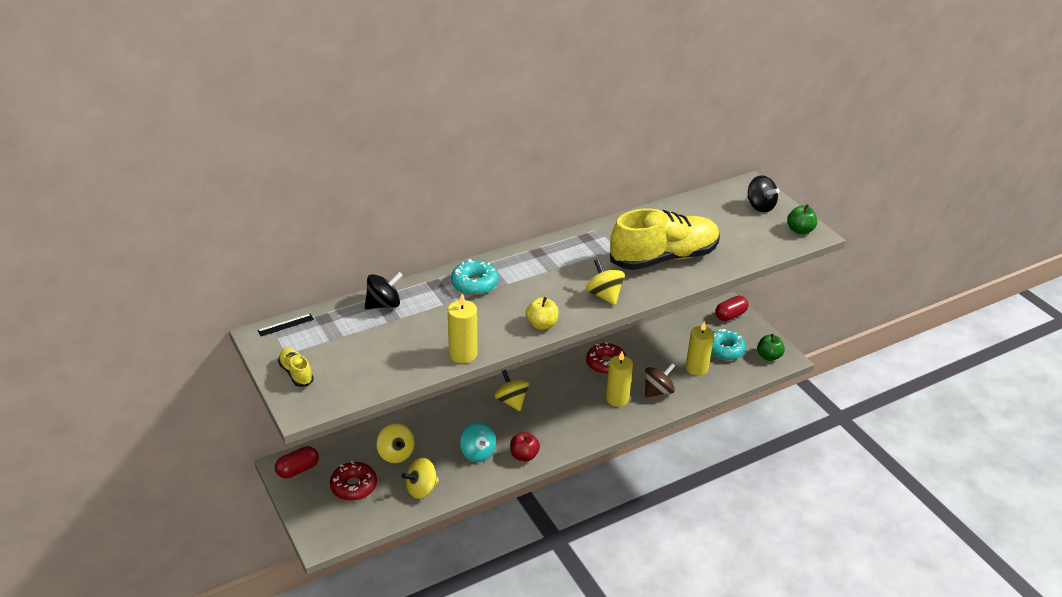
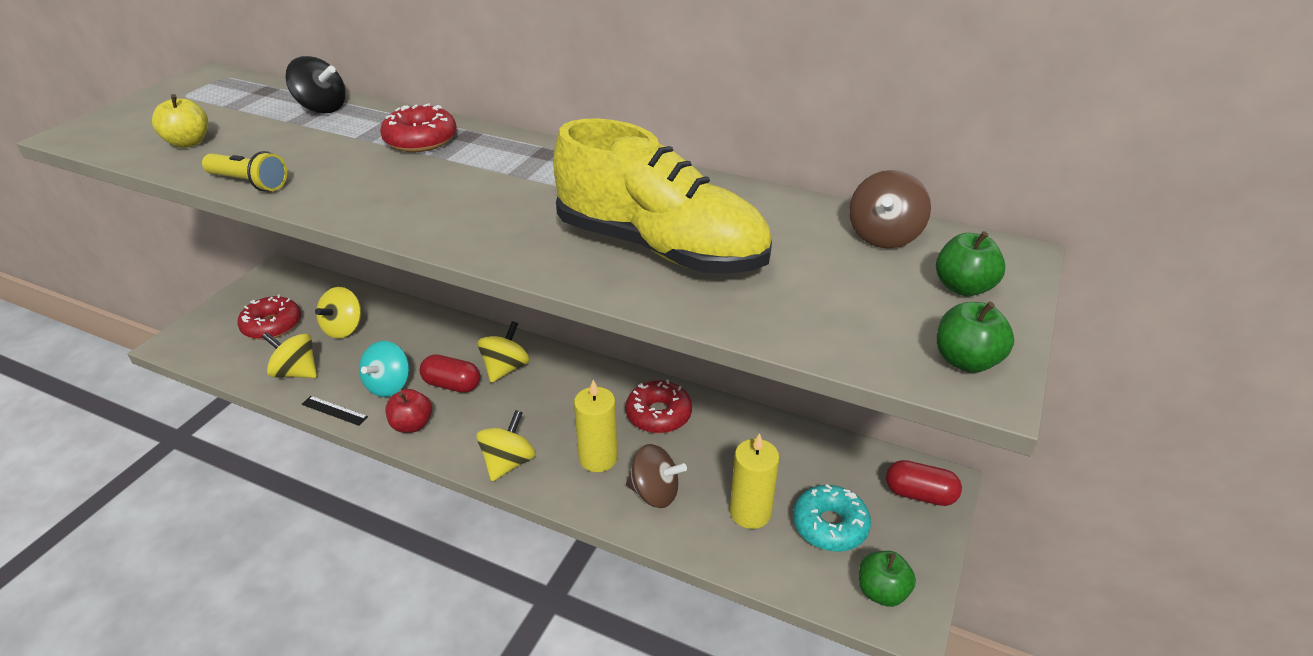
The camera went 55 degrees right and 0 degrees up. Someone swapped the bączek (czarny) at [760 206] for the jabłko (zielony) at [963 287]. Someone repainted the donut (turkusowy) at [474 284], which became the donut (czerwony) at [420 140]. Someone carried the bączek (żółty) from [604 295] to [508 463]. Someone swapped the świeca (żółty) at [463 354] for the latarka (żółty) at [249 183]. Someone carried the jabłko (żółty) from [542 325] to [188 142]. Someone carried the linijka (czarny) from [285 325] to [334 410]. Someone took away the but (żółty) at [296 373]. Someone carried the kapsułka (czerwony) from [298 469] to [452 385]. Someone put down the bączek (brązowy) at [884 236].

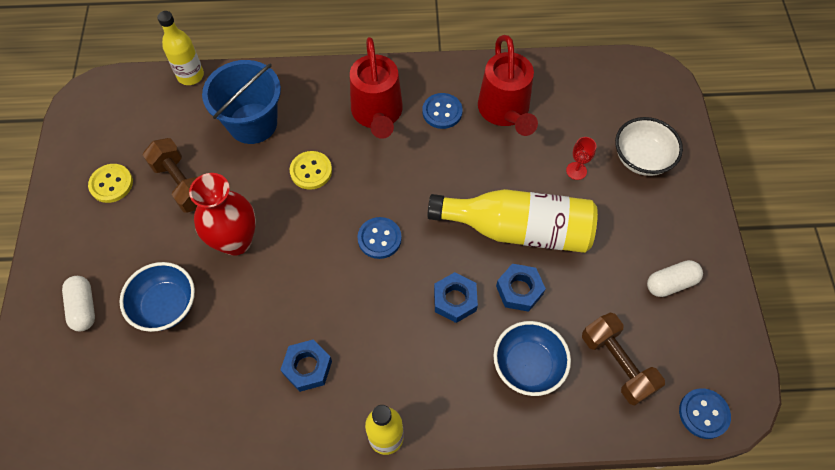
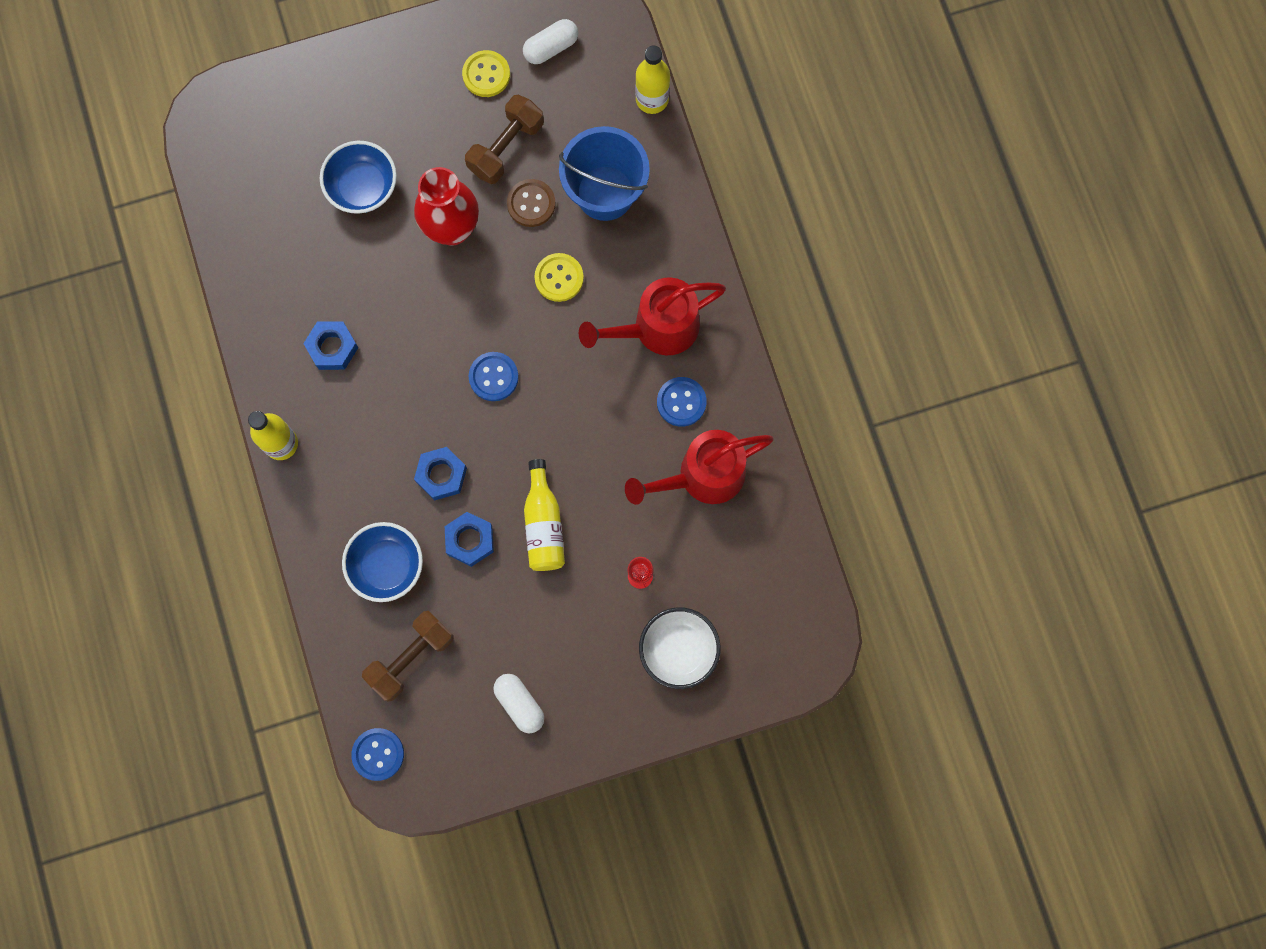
The camera went 75 degrees right and 15 degrees up. Someone scaled the butelka (żółty) at [518 230] by 0.59. Someone carried the kapsułka (biały) from [83 307] to [551 47]. Someone put down the guzik (brązowy) at [531 204].

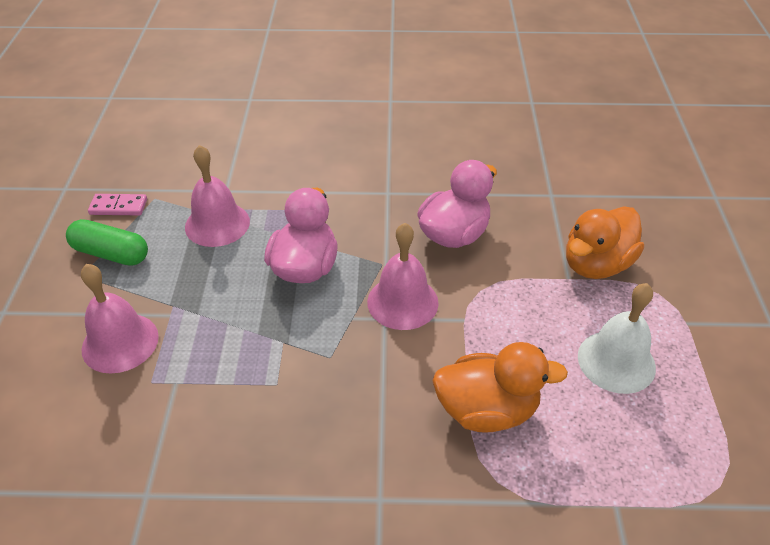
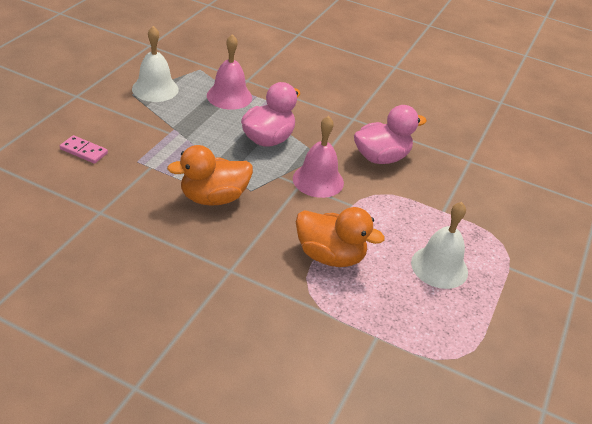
The camera went 20 degrees right and 5 degrees down. Someone carried the kostka domina (różowy) from [118 207] to [84 151]. Someone carried the kaczka (pomarańczowy) from [596 264] to [213 198]. Someone swapped the kapsułka (zielony) at [111 254] for the dzwonek (biały) at [155 89]. Someone took away the dzwonek (różowy) at [120 342].

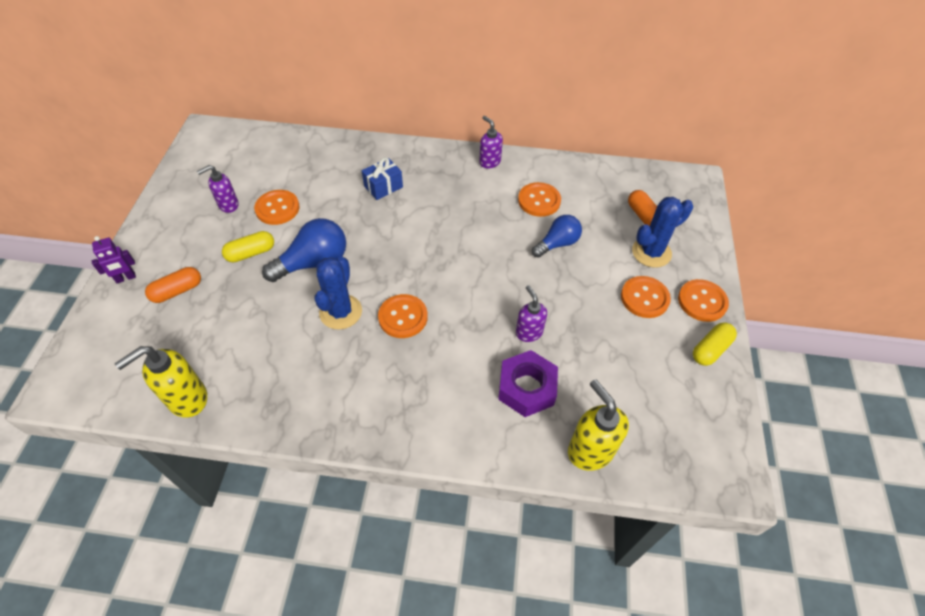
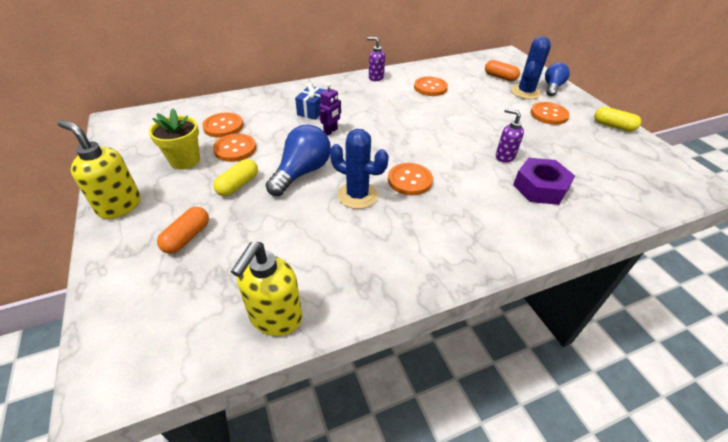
The camera went 30 degrees left and 10 degrees down. Someone swapped the dozownik mydła (fioletowy) at [228 205] for the doniczka (żółty) at [185 160]. Someone carried the żarówka (niebieski) from [557 244] to [552 87]. Someone carried the robot (fioletowy) from [126 278] to [331 131]. Someone rotated the kaktus (niebieski) at [340 312] by 45 degrees counterclockwise. Someone carried the guzik (pomarańczowy) from [702 301] to [223 126]. Someone rotated the kapsułka (żółty) at [710 349] by 75 degrees counterclockwise. Someone carried the dozownik mydła (żółty) from [590 450] to [119 206].

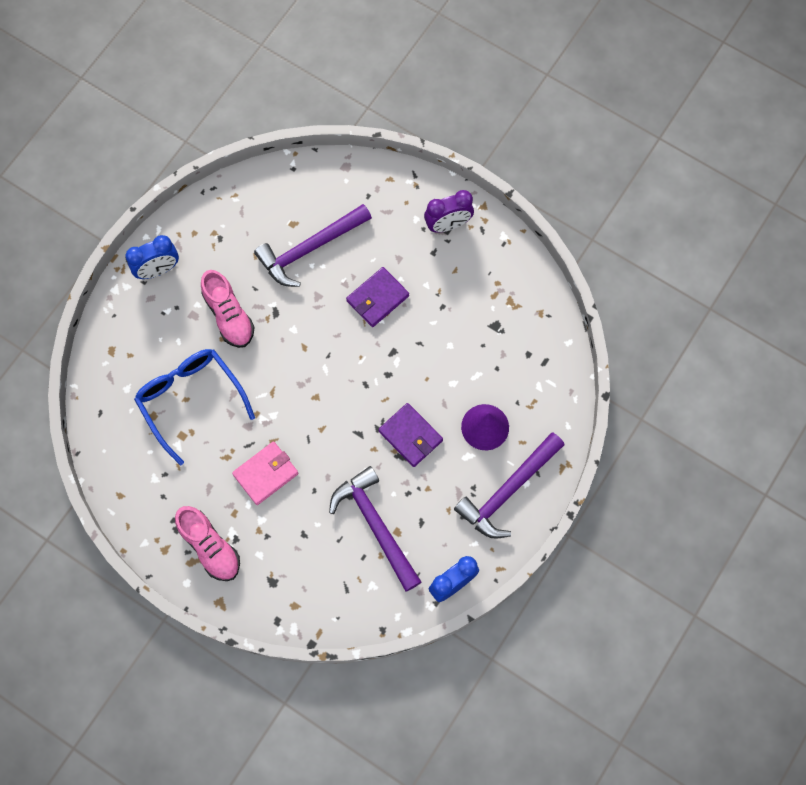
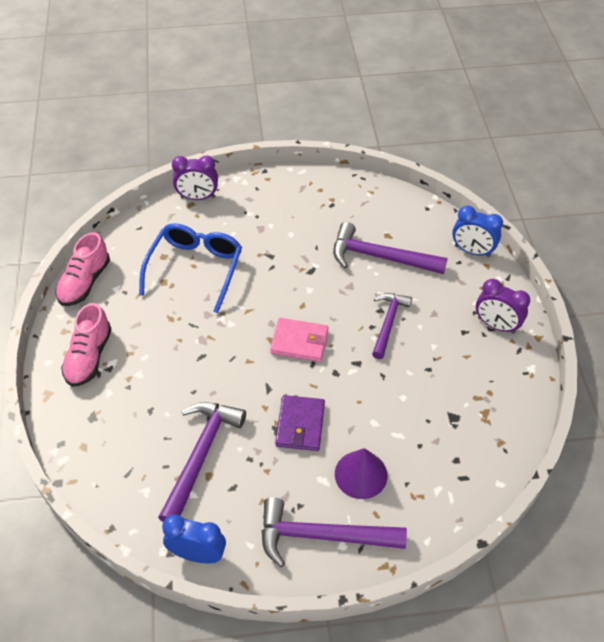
The camera went 50 degrees right and 20 degrees down. Someone carried the budzik (niebieski) from [158 270] to [472 251]. Someone swapped the portfel (fioletowy) at [377 298] for the młotek (fioletowy) at [388 323]. Someone carried the but (różowy) from [229 316] to [85 282]. Someone carried the portfel (różowy) from [265 474] to [299 342]. Someone put down the budzik (fioletowy) at [198 197].

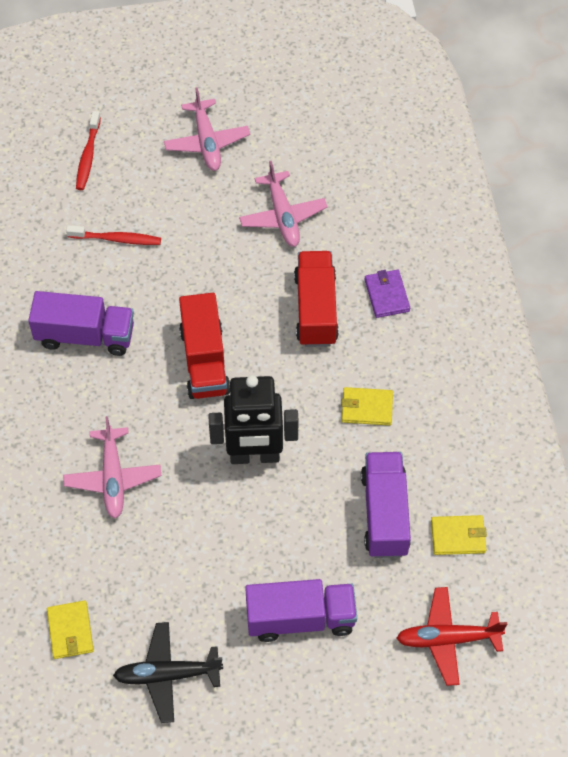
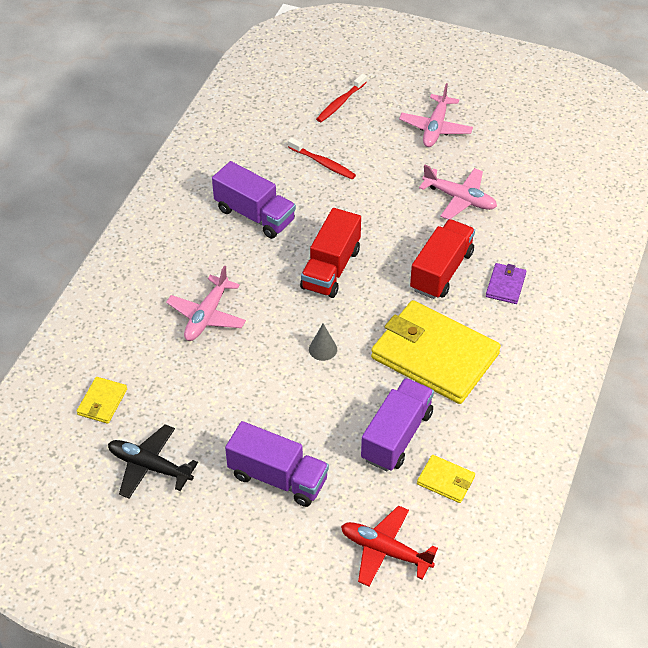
The camera went 30 degrees right and 10 degrees down. Someone rotated the samolot (różowy) at [283 216] by 75 degrees counterclockwise. Someone swapped the robot (czarny) at [254 456] for the stożek (szary) at [323 349]. Someone scaled the portfel (żółty) at [367 408] by 2.34.

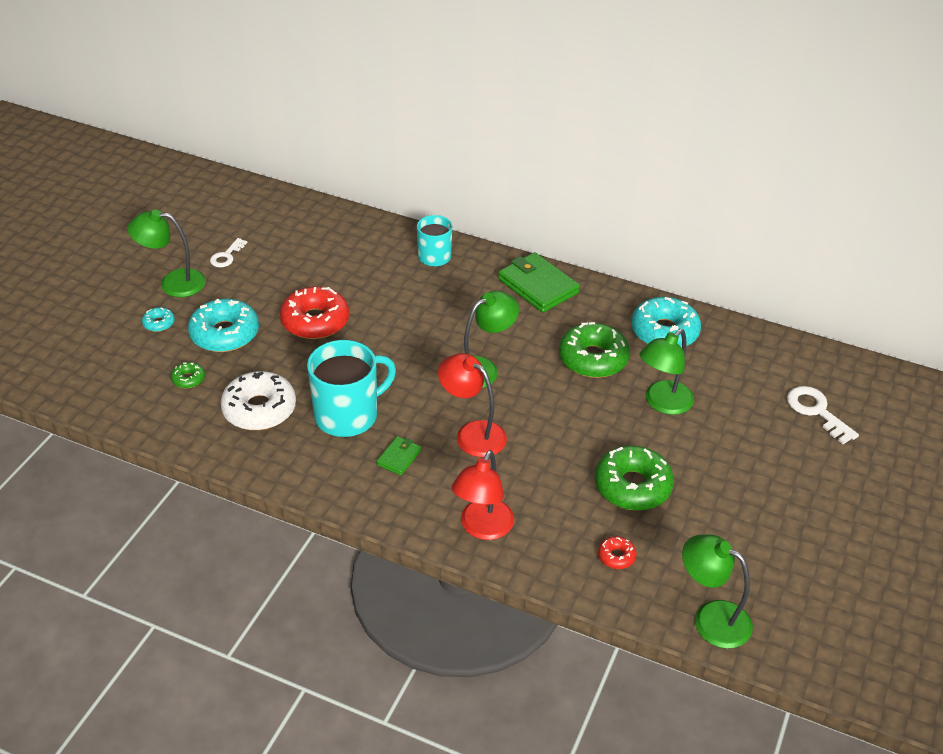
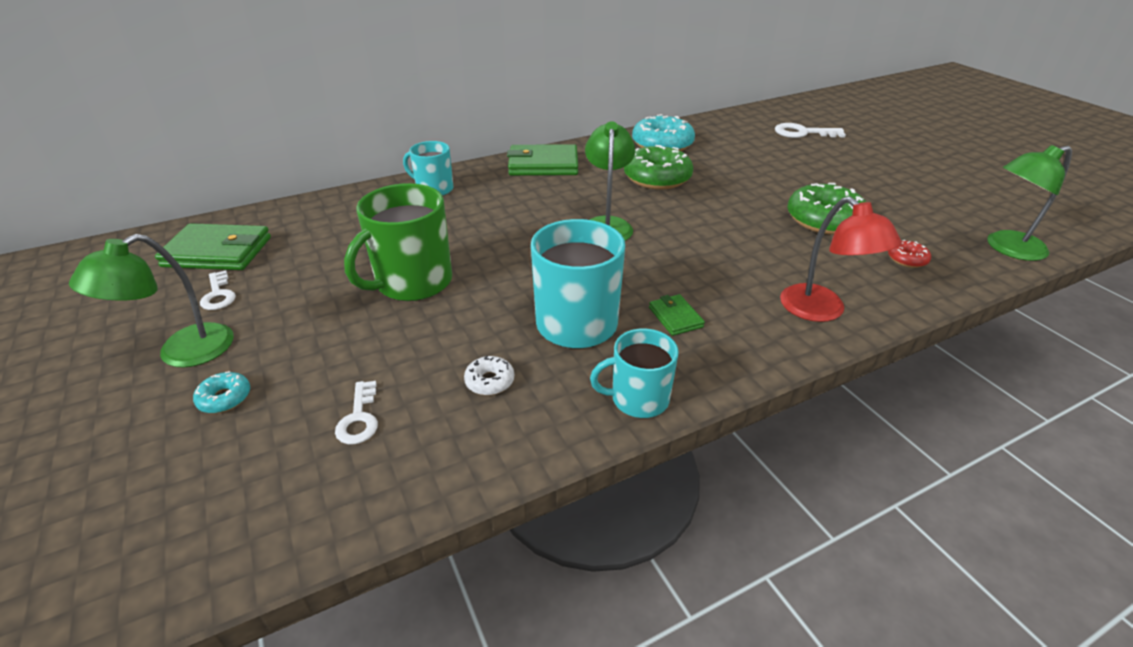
The camera went 50 degrees left and 5 degrees down. Someone swapped the donut (czerwony) at [315 321] for the kubek (zielony) at [412 282]. Someone took away the donut (turkusowy) at [225 334]. Someone took away the lampka (zielony) at [662 403]. Someone took away the lampka (czerwony) at [472 433]. Someone swapped the donut (zielony) at [188 379] for the klucz (biały) at [359 418]. Someone scaled the donut (biały) at [259 409] by 0.46. Someone put down the portfel (zielony) at [217 252]. Someone put down the kubek (turkusowy) at [638 399].

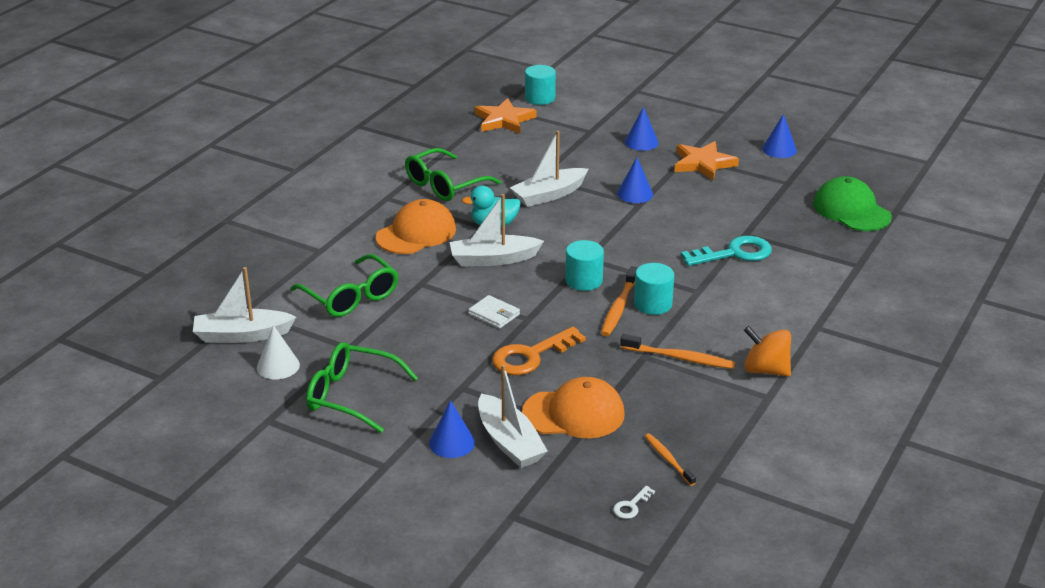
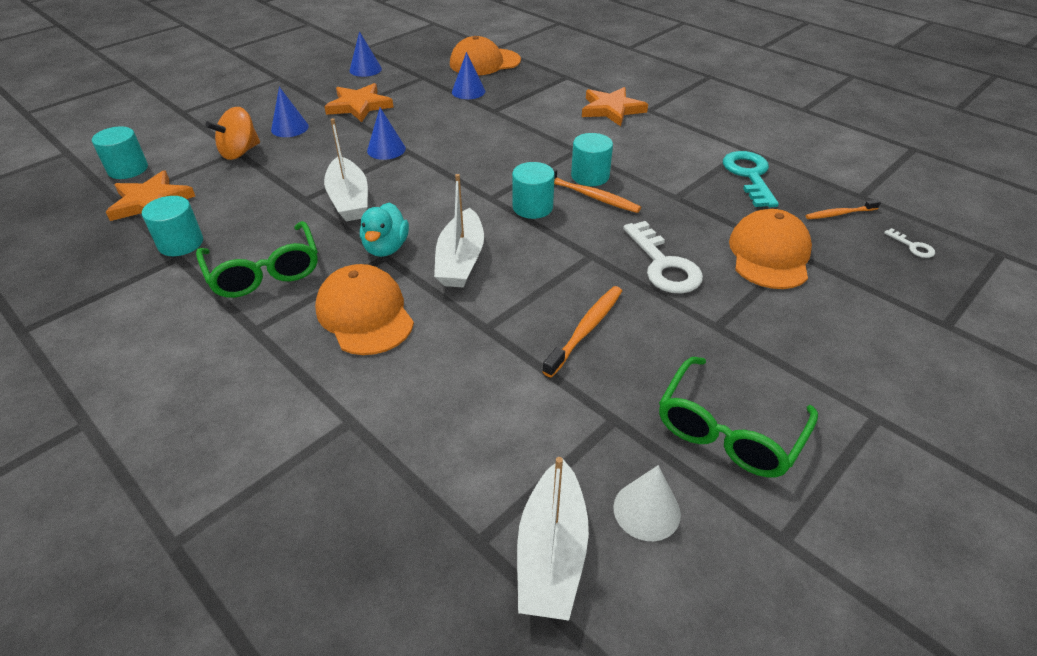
The camera went 75 degrees left and 10 degrees up. Someone repainted the czapka (zielony) at [851 210], which became the czapka (pomarańczowy) at [484 62]. Someone carried the klucz (turkusowy) from [734 253] to [749 176]. Someone took away the okulary (zielony) at [350 296]. Someone took away the portfel (biały) at [494 314]. Someone carried the bączek (pomarańczowy) from [765 370] to [240 152]. Someone repainted the klucz (pomarańczowy) at [531 355], which became the klucz (biały) at [663 264]. Someone carried the szczoteczka do zębów (pomarańczowy) from [679 358] to [585 330]. Someone took away the łódka (biały) at [509 442]. Someone carried the stożek (niebieski) from [452 442] to [468 91]. Someone put down the gwiazda (pomarańczowy) at [611 109]. Someone put down the walec (turkusowy) at [180 243].

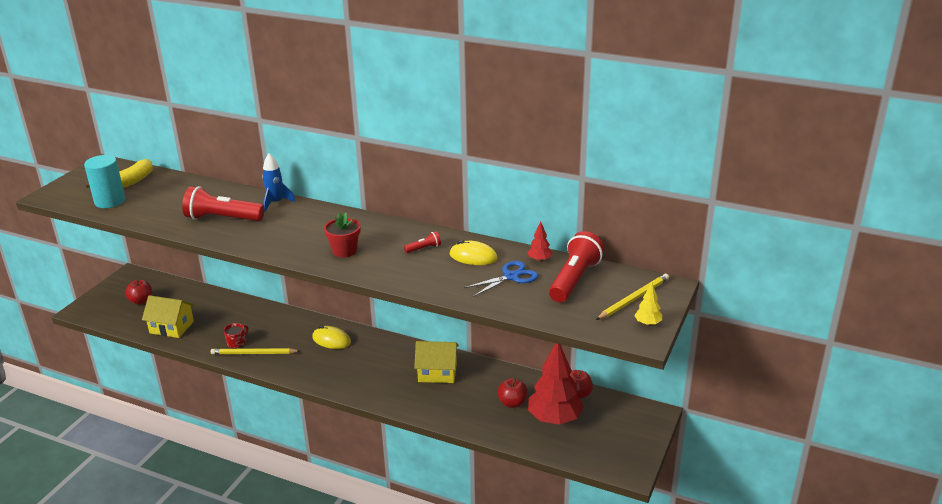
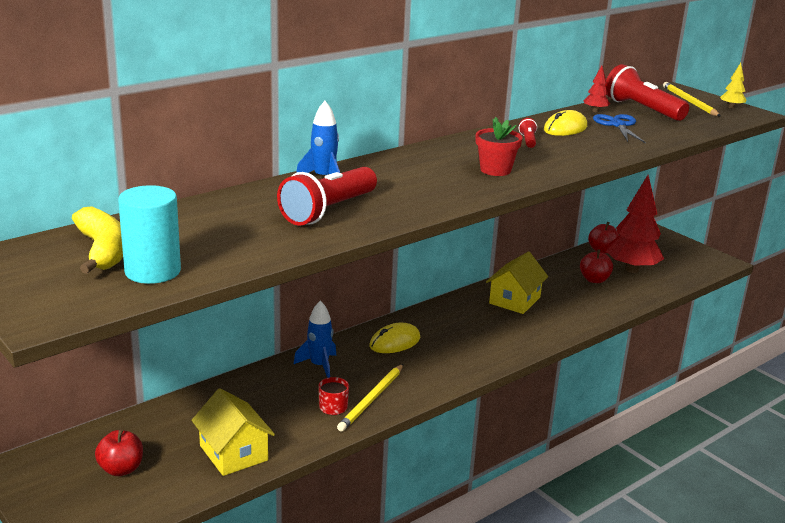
The camera went 65 degrees left and 5 degrees down. Someone rotated the domek (żółty) at [171 327] by 75 degrees counterclockwise. Someone put down the rakieta (niebieski) at [319 366].

